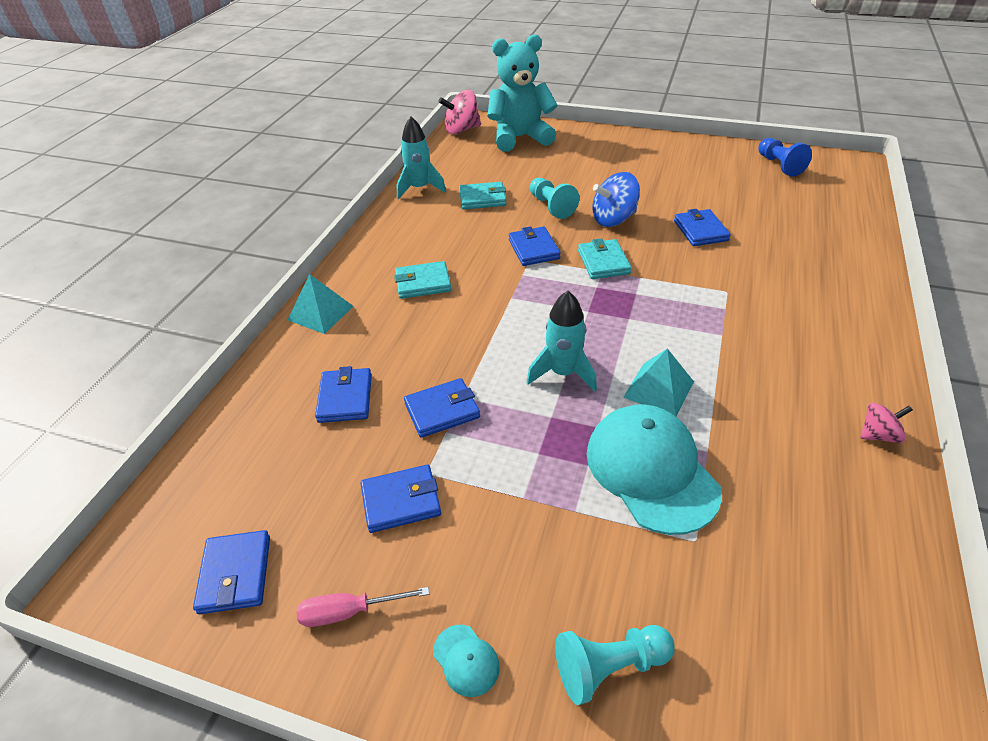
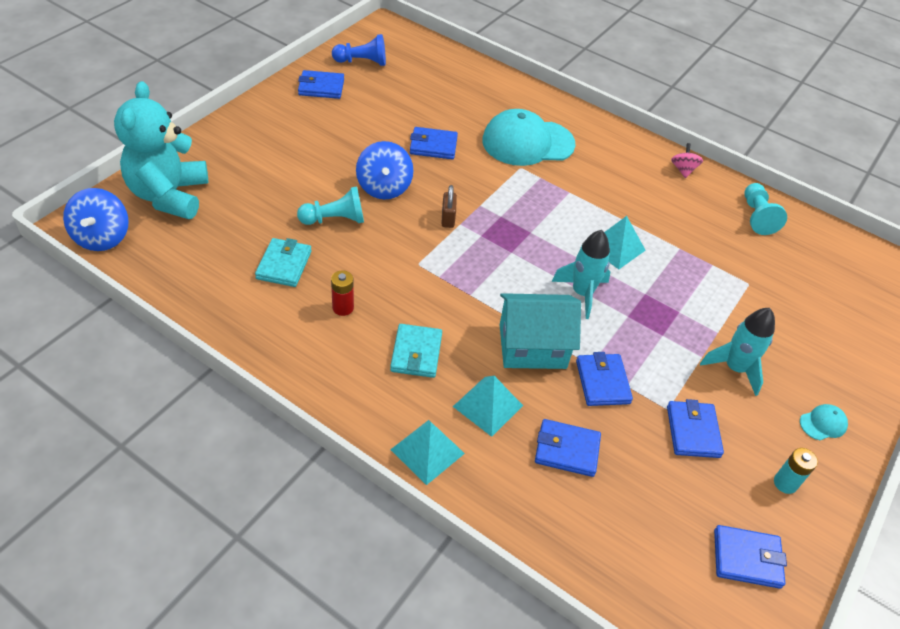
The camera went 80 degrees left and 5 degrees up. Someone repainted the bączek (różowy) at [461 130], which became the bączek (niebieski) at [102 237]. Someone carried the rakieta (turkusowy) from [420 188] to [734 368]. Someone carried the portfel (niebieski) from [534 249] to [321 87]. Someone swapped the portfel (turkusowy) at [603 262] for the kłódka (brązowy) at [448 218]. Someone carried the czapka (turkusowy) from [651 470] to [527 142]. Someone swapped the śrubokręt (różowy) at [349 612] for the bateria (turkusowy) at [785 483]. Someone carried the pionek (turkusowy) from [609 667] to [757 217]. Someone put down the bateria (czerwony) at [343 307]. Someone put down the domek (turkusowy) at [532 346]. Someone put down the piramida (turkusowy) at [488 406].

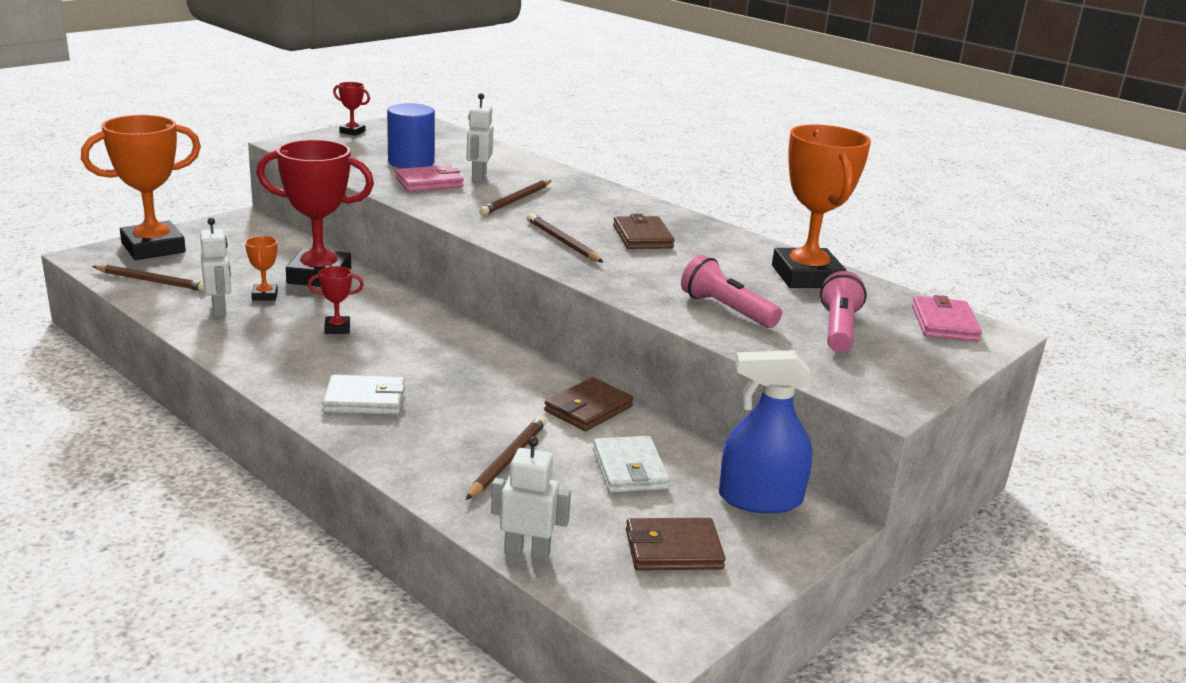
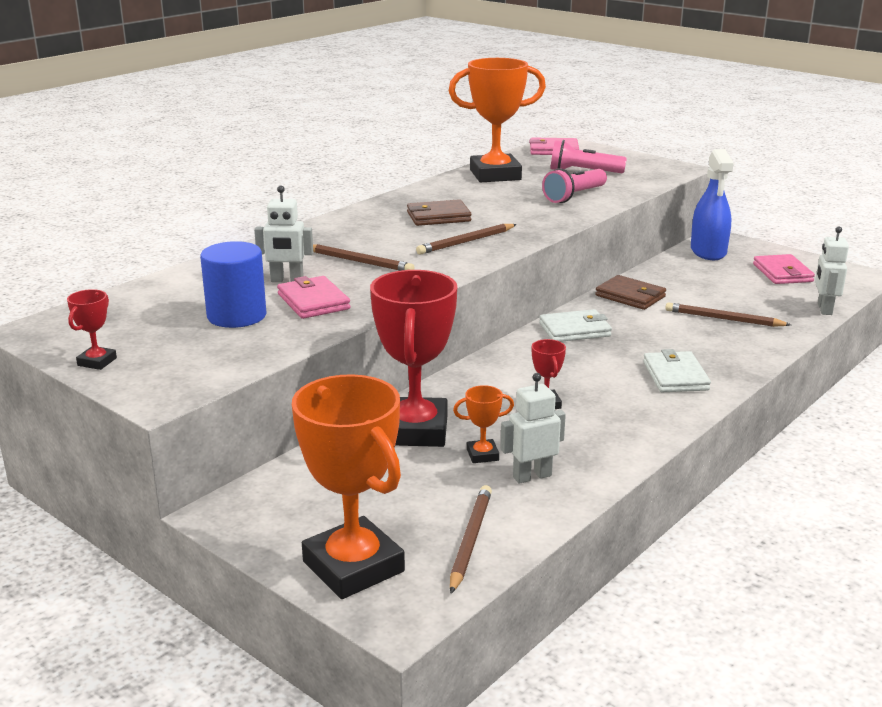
The camera went 90 degrees left and 0 degrees up. Someone carried the portfel (biały) from [629 469] to [575 330]. Someone repainted the portfel (brązowy) at [673 549], which became the portfel (różowy) at [782 273].

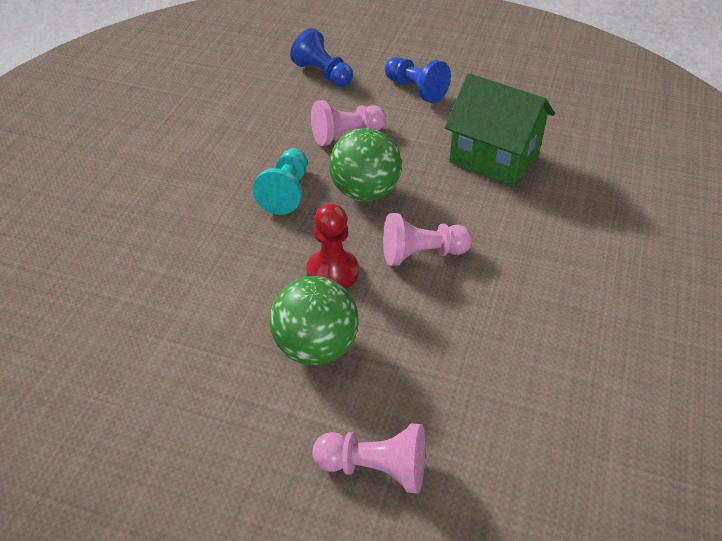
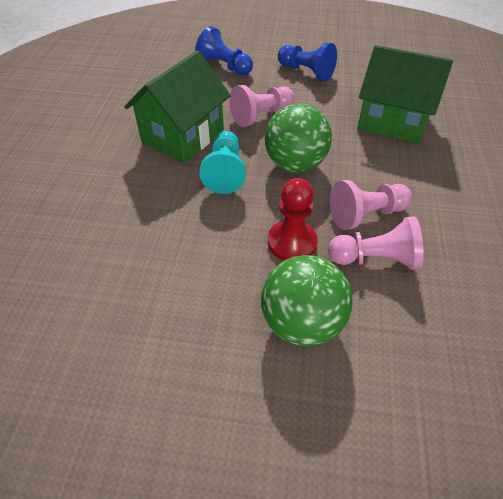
The camera went 10 degrees left and 5 degrees up. Someone carried the pionek (różowy) from [375 468] to [375 259]. Someone put down the domek (zielony) at [183 136].

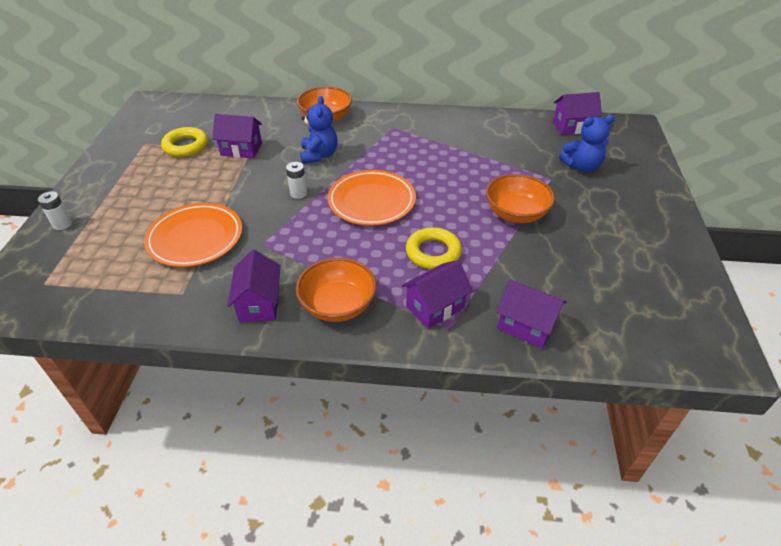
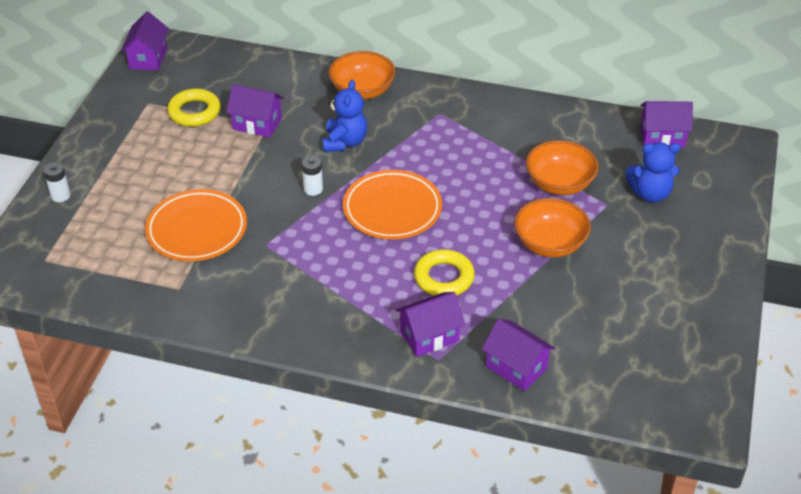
The camera went 10 degrees right and 0 degrees up. Someone carried the domek (fioletowy) from [259 304] to [148 58]. Someone carried the miska (pomarańczowy) from [338 305] to [559 183].

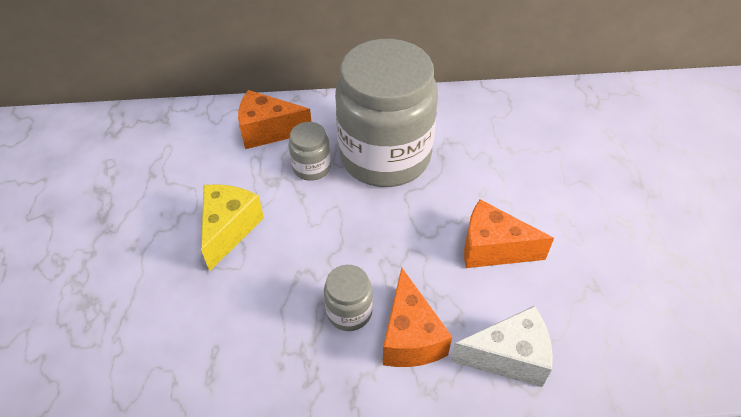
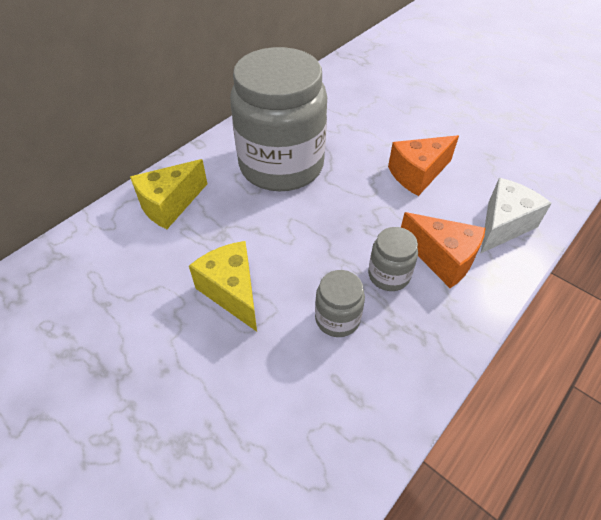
The camera went 45 degrees left and 0 degrees up. Someone repainted the ser (pomarańczowy) at [268 131], which became the ser (żółty) at [169 205]. Someone carried the słoik (szary) from [311 167] to [337 318].

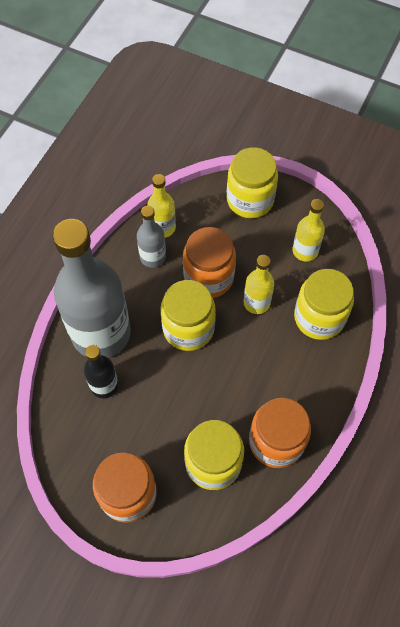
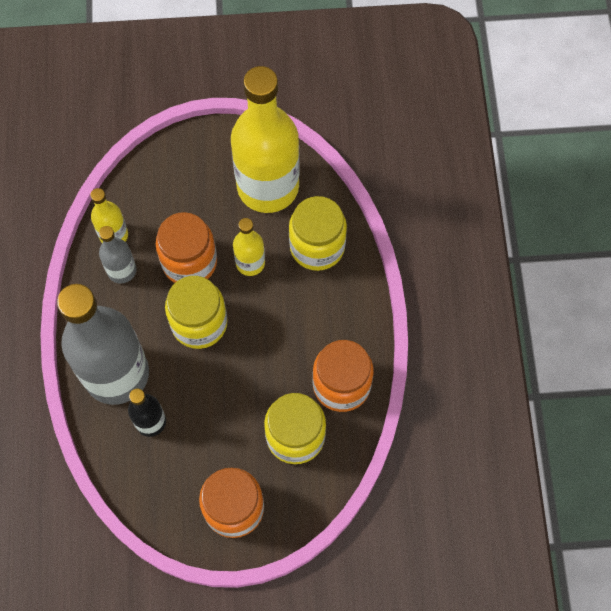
The camera went 30 degrees left and 5 degrees up. Someone took away the słoik (żółty) at [250 200]. Someone scaled the butelka (żółty) at [305 251] by 2.17.

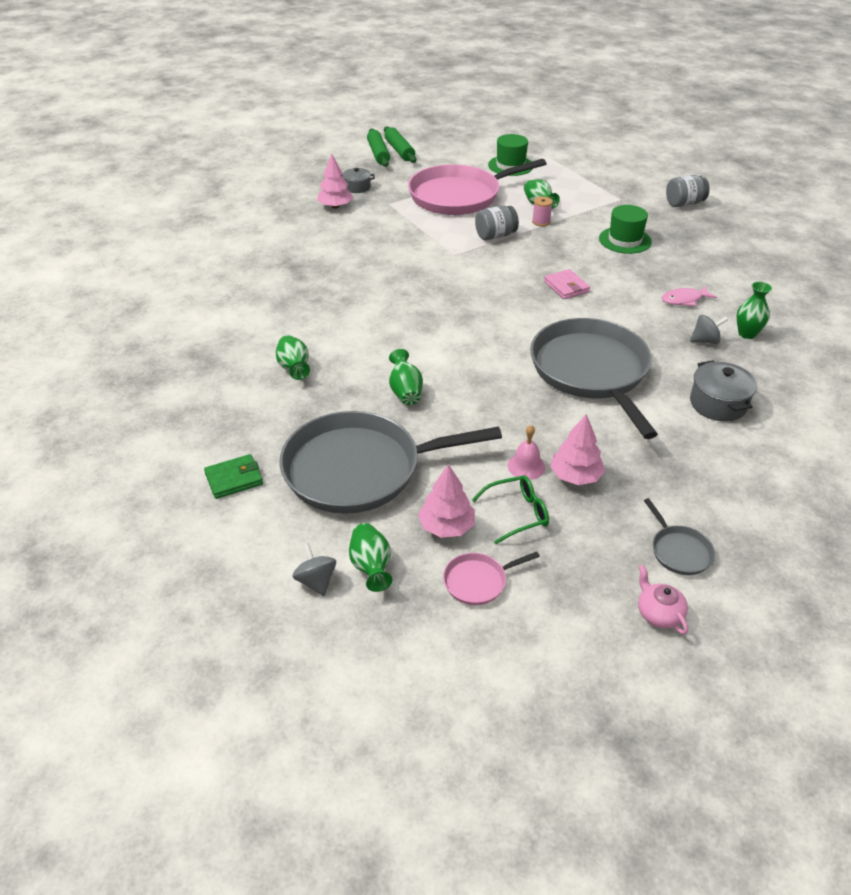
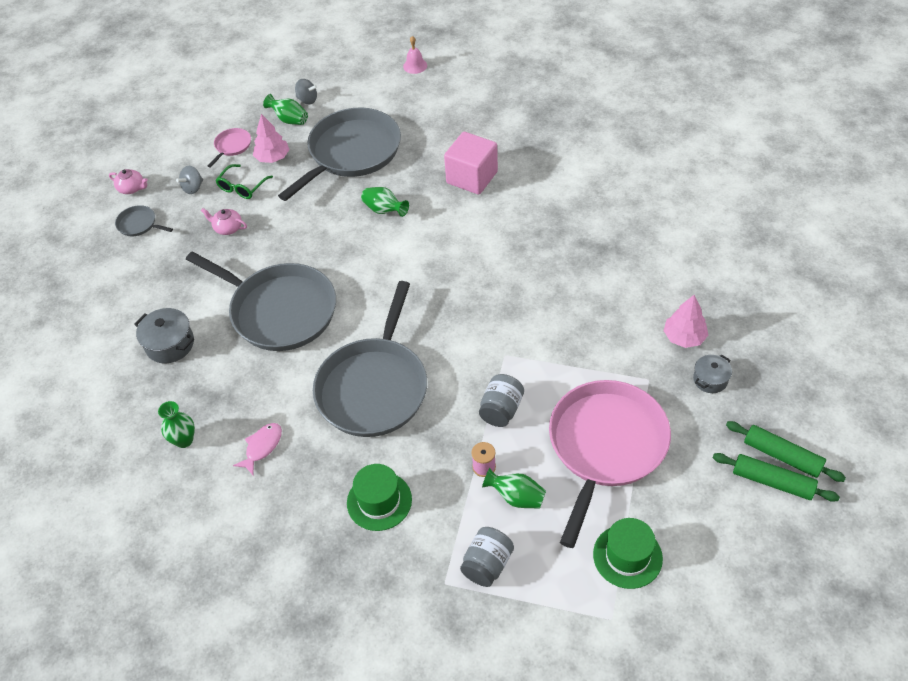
The camera went 140 degrees right and 10 degrees up. Someone carried the słoik (szary) from [684 203] to [487 564]. Someone swapped the portfel (różowy) at [566 287] for the patelnia (szary) at [374 387]. Someone carried the bączek (szary) from [705 341] to [193 188]. Someone swapped the wazon (zielony) at [294 368] for the sześcian (różowy) at [472 177]. Someone swapped the drzewko (różowy) at [575 476] for the imbryk (różowy) at [227 228]. Someone carried the dzwonek (różowy) from [526 466] to [415 66]. Someone took away the portfel (zielony) at [234 479].

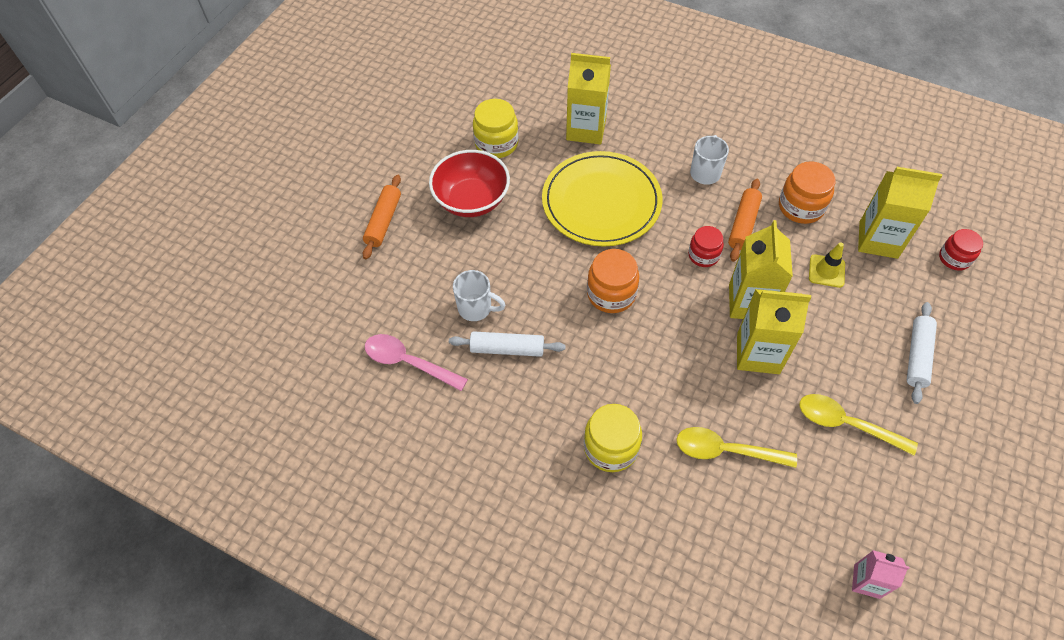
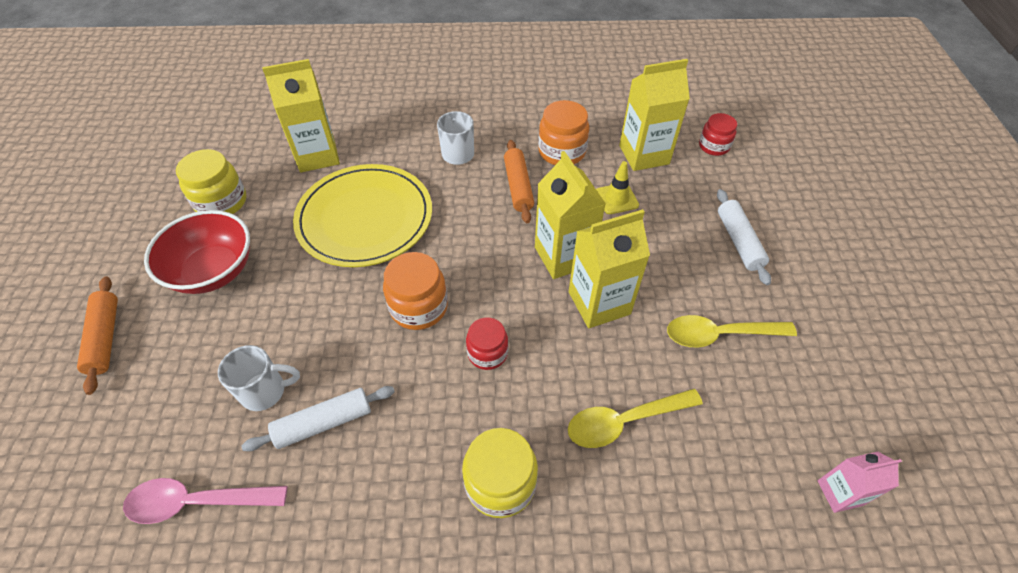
The camera went 30 degrees left and 5 degrees down. Someone carried the słoik (czerwony) from [703 255] to [487 353].

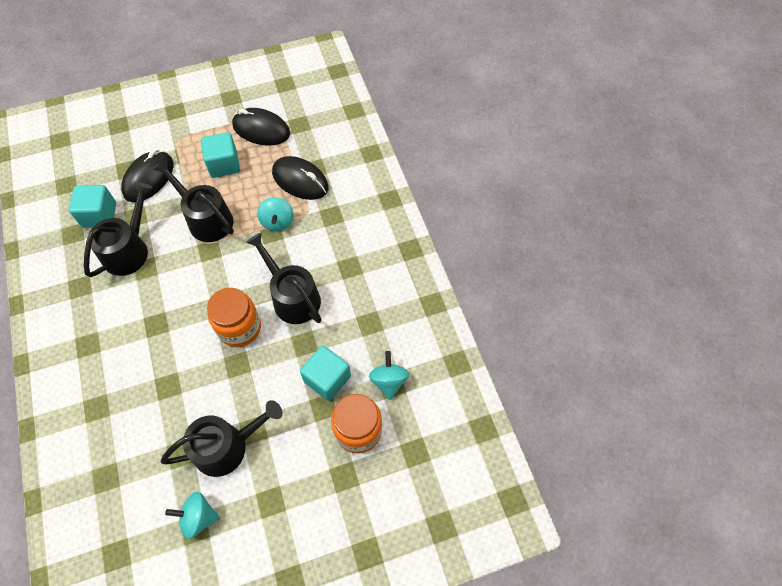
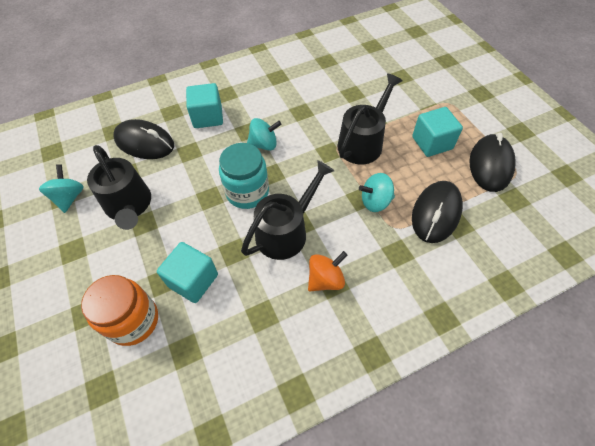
The camera went 85 degrees right and 5 degrees down. Someone carried the myszka (czarny) from [149 178] to [145 143]. Someone took away the konewka (czarny) at [129 250]. Someone carried the sześcian (turkusowy) from [99 215] to [208 117]. Someone repainted the słoik (pomarańczowy) at [239 328], which became the słoik (turkusowy) at [247 192]. Someone carried the bączek (turkusowy) from [389 381] to [264 144]. Someone put down the bączek (pomarańczowy) at [325 279].

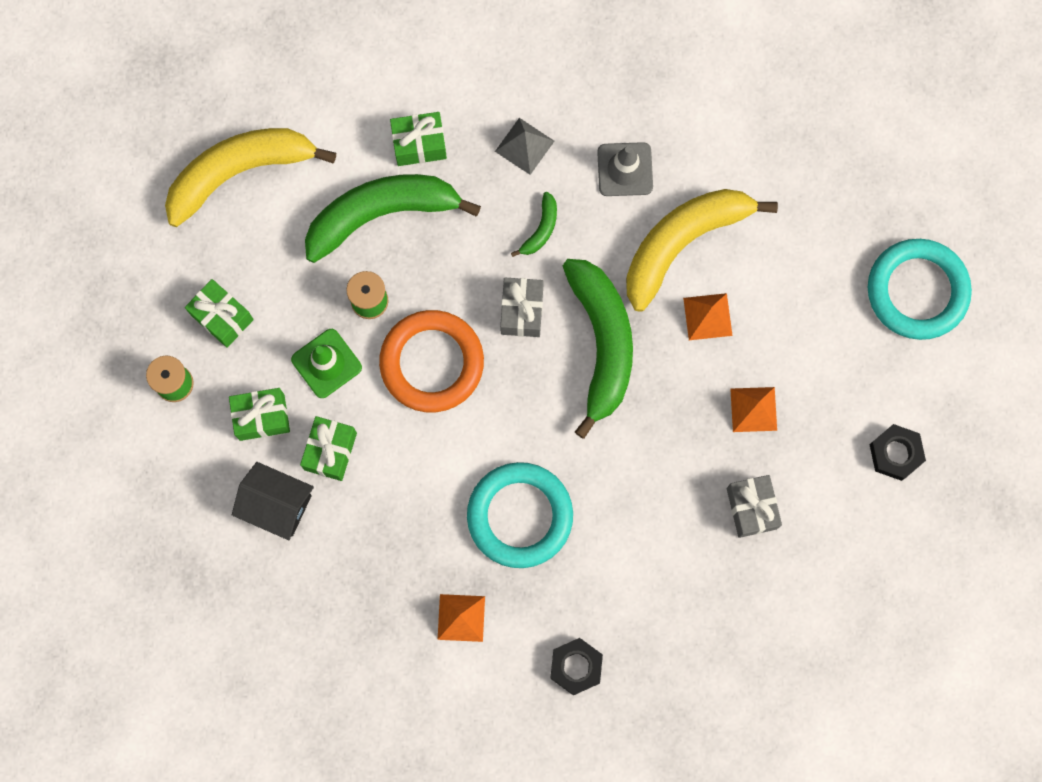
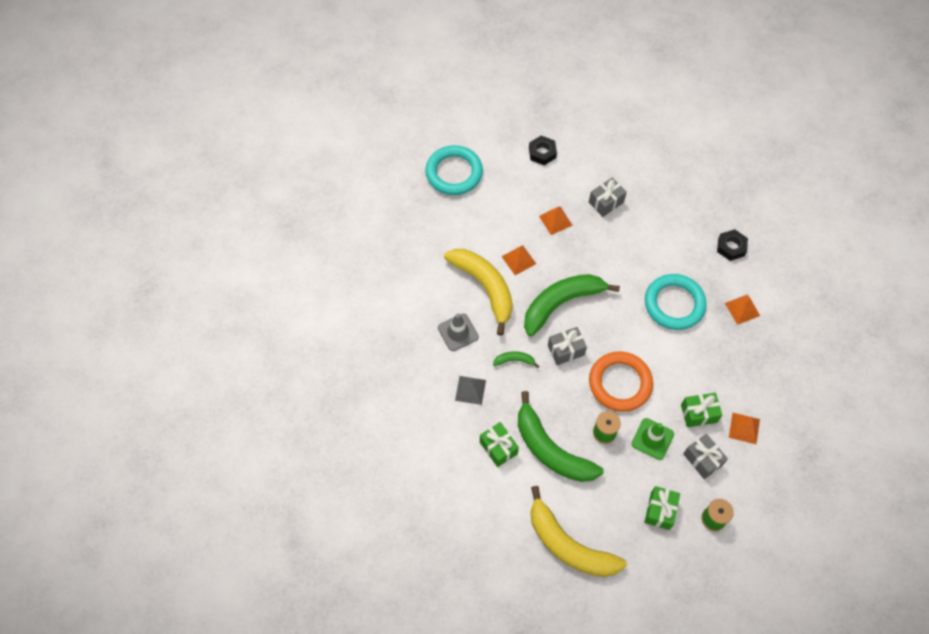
The camera went 115 degrees left and 15 degrees down. Someone rotated the banan (żółty) at [682 243] by 150 degrees counterclockwise. Someone repainted the prezent (zielony) at [262 417], which became the prezent (szary) at [702 459]. Someone swapped the domek (czarny) at [277 504] for the piramida (pomarańczowy) at [744 428].

